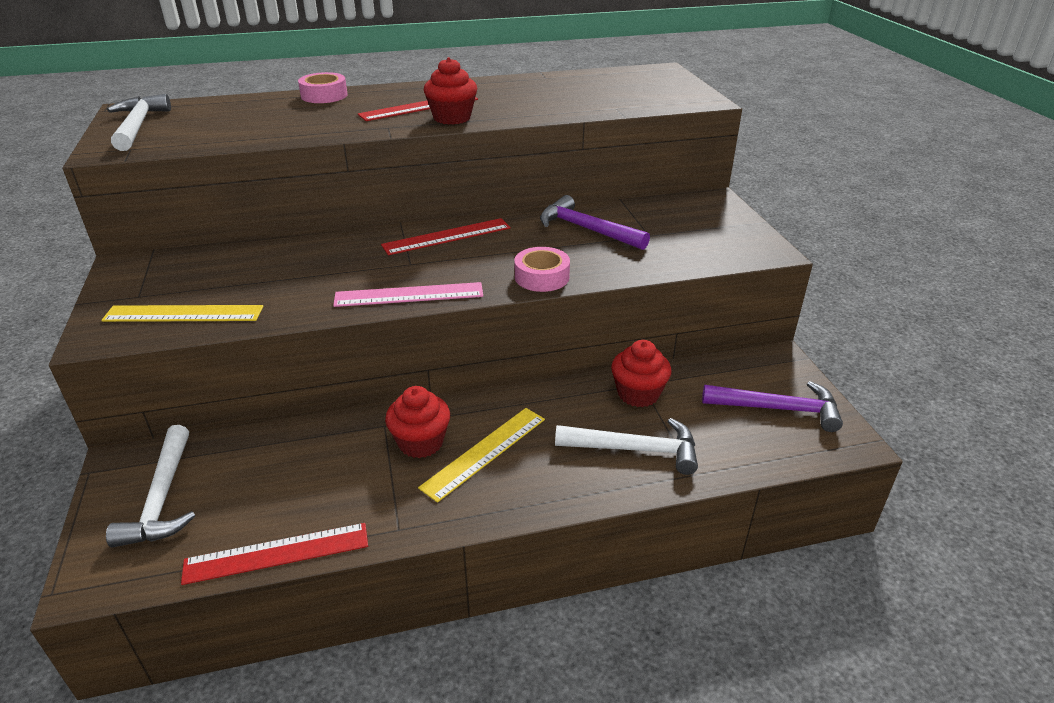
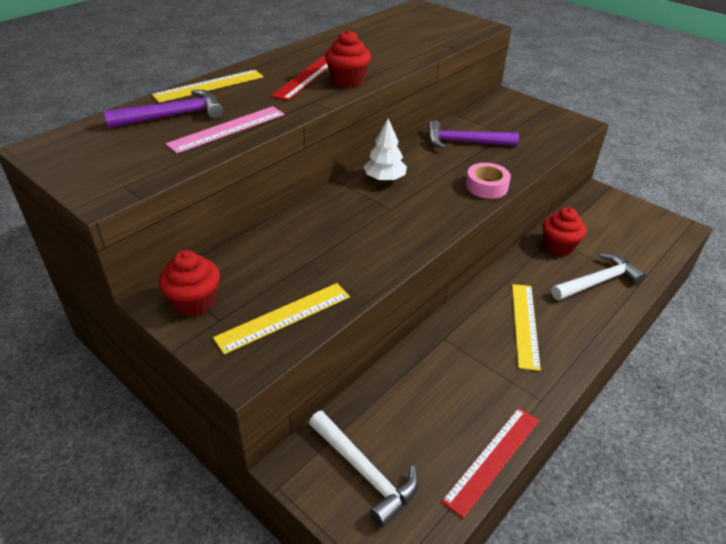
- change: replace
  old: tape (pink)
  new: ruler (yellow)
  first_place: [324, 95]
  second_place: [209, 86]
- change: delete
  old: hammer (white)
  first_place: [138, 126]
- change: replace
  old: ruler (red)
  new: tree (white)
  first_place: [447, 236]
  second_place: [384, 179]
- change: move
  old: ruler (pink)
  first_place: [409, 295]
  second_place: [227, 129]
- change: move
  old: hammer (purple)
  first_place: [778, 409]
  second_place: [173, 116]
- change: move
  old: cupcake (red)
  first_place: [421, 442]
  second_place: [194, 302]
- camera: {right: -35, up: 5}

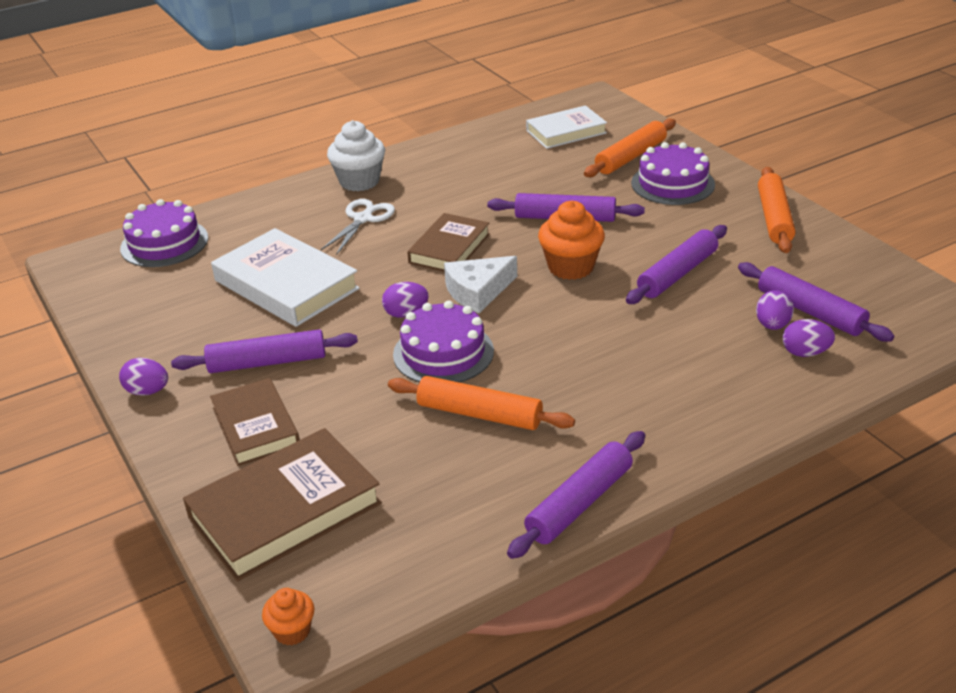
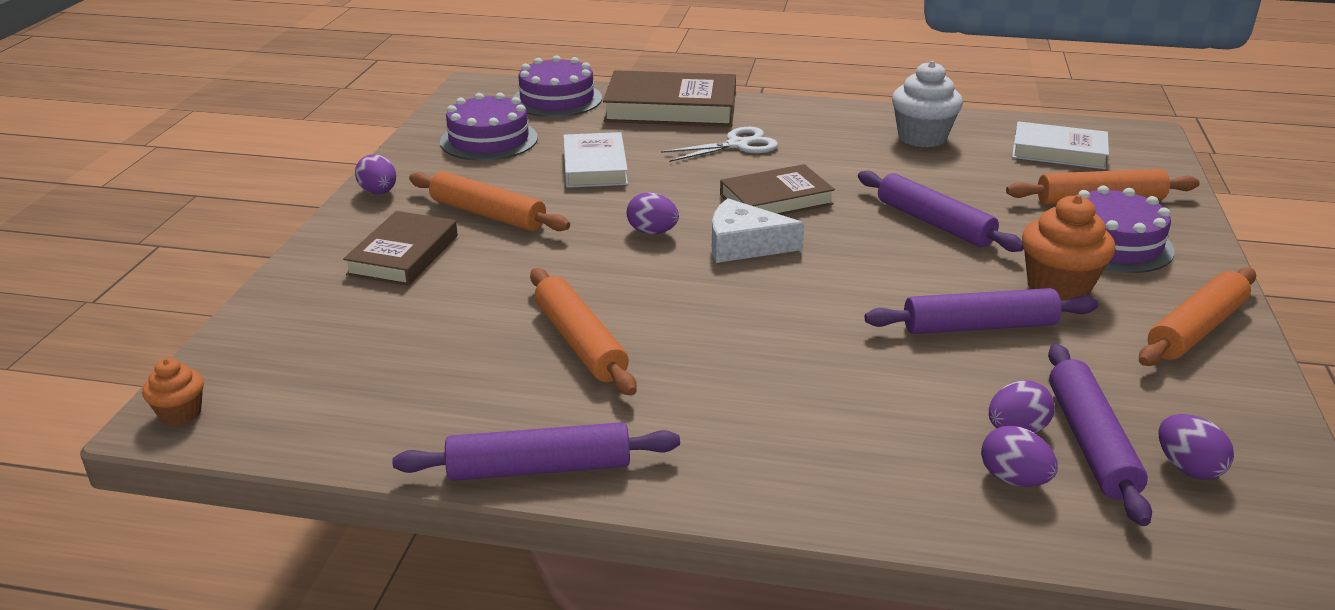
- change: move
  old: cupcake (white)
  first_place: [359, 181]
  second_place: [922, 137]
- change: move
  old: cupcake (orange)
  first_place: [571, 267]
  second_place: [1058, 286]
- change: resize
  old: book (white)
  first_place: [286, 284]
  second_place: [595, 166]
  factor: 0.65
- change: move
  old: cake (purple)
  first_place: [443, 353]
  second_place: [489, 140]
- change: recolor
  old: rolling pin (purple)
  new: rolling pin (orange)
  first_place: [267, 362]
  second_place: [487, 214]
- change: move
  old: book (brown)
  first_place: [285, 510]
  second_place: [671, 108]
- change: insert
  new: egg (purple)
  second_place: [1187, 468]
- camera: {right: 40, up: -5}

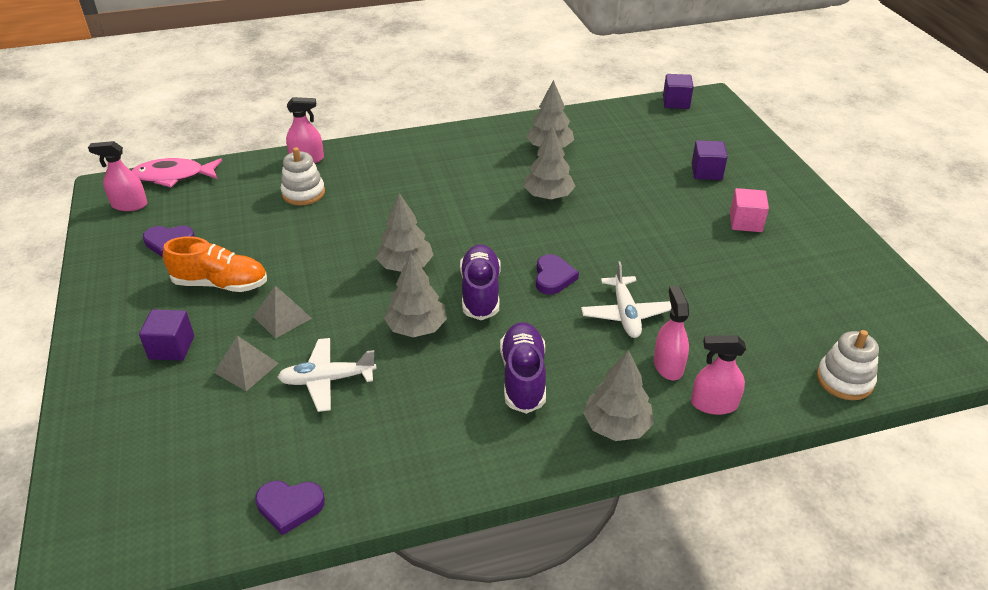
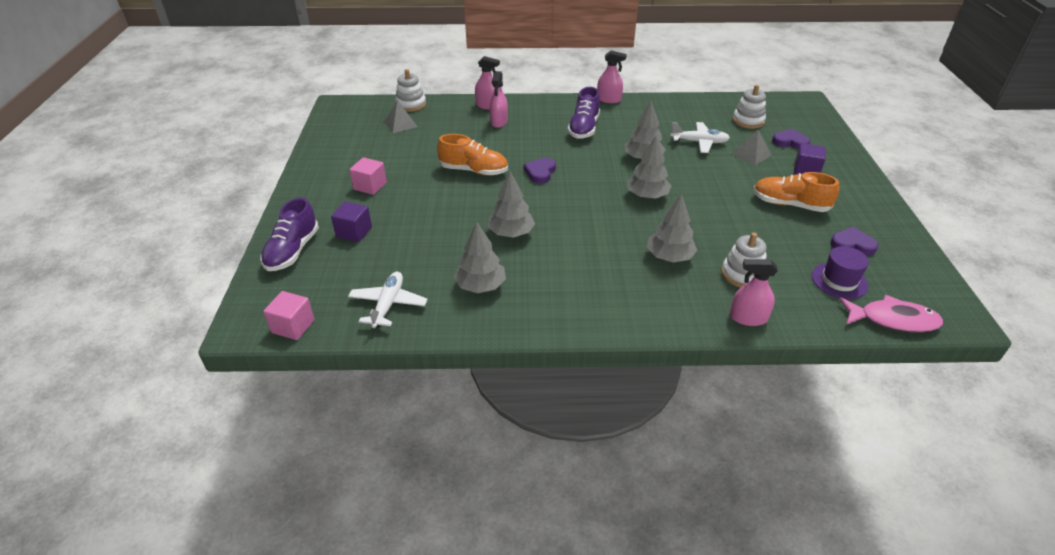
- change: recolor
  old: cube (purple)
  new: cube (pink)
  first_place: [676, 102]
  second_place: [293, 326]
- change: move
  old: spray bottle (pink)
  first_place: [129, 205]
  second_place: [609, 99]
- change: move
  old: shoe (purple)
  first_place: [480, 292]
  second_place: [292, 251]
- change: move
  old: plane (white)
  first_place: [625, 314]
  second_place: [388, 305]
- change: move
  old: pyramid (grey)
  first_place: [282, 317]
  second_place: [400, 124]
- change: move
  old: tree (grey)
  first_place: [616, 426]
  second_place: [669, 257]
- change: move
  old: heart (purple)
  first_place: [289, 506]
  second_place: [790, 142]
- change: insert
  new: stacking toy (white)
  second_place: [748, 121]
- change: insert
  new: shoe (orange)
  second_place: [474, 171]
- change: insert
  new: hat (purple)
  second_place: [839, 281]
- camera: {right: -165, up: 0}

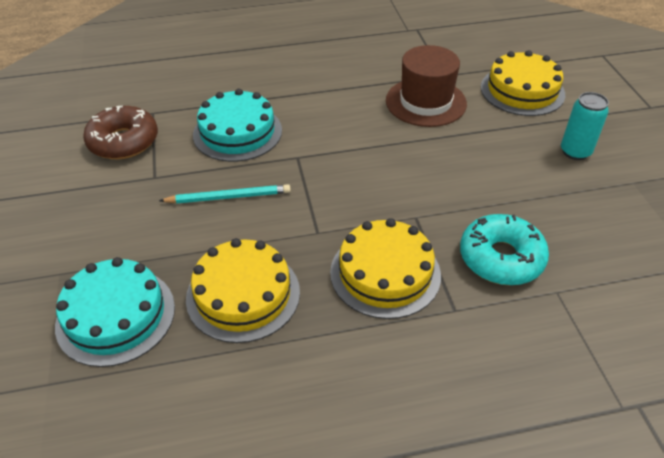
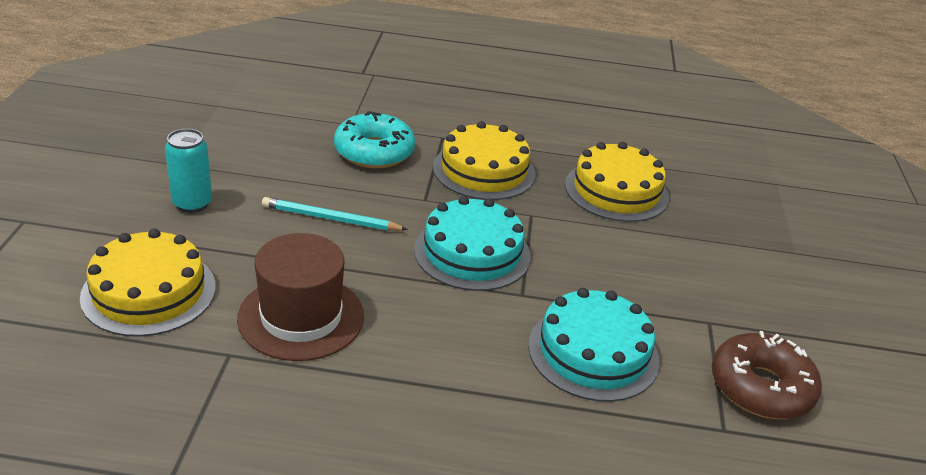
- change: move
  old: pencil (turquoise)
  first_place: [228, 197]
  second_place: [330, 219]
- change: move
  old: cake (turquoise)
  first_place: [116, 316]
  second_place: [472, 252]
- camera: {right: -165, up: -10}

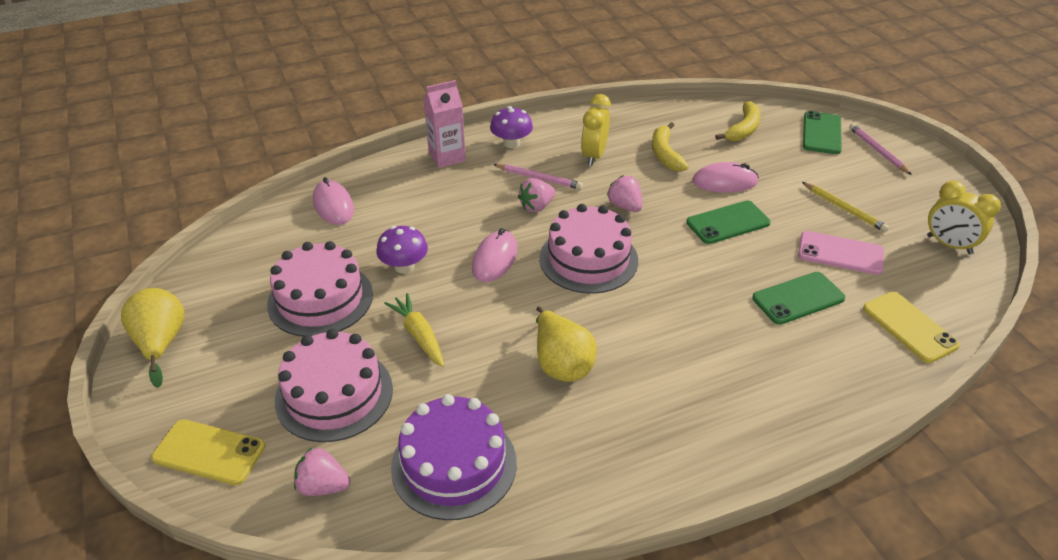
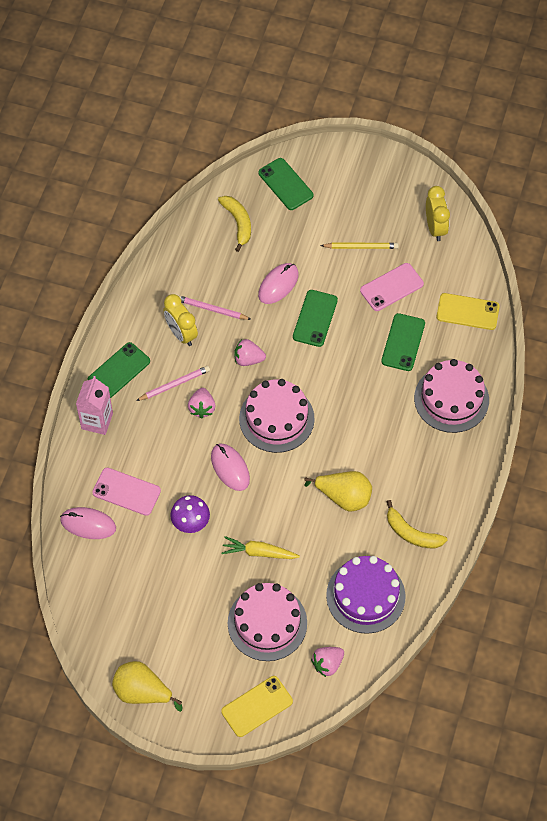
- change: replace
  old: mushroom (purple)
  new: phone (green)
  first_place: [511, 143]
  second_place: [119, 370]
- change: move
  old: banana (yellow)
  first_place: [665, 154]
  second_place: [411, 533]
- change: move
  old: pencil (pink)
  first_place: [877, 151]
  second_place: [211, 309]
- change: rotate
  old: clock (yellow)
  first_place: [949, 245]
  second_place: [435, 228]
  degrees: -90
- change: move
  old: cake (pink)
  first_place: [320, 299]
  second_place: [451, 399]
- change: insert
  new: phone (pink)
  second_place: [126, 492]
- camera: {right: -50, up: 20}

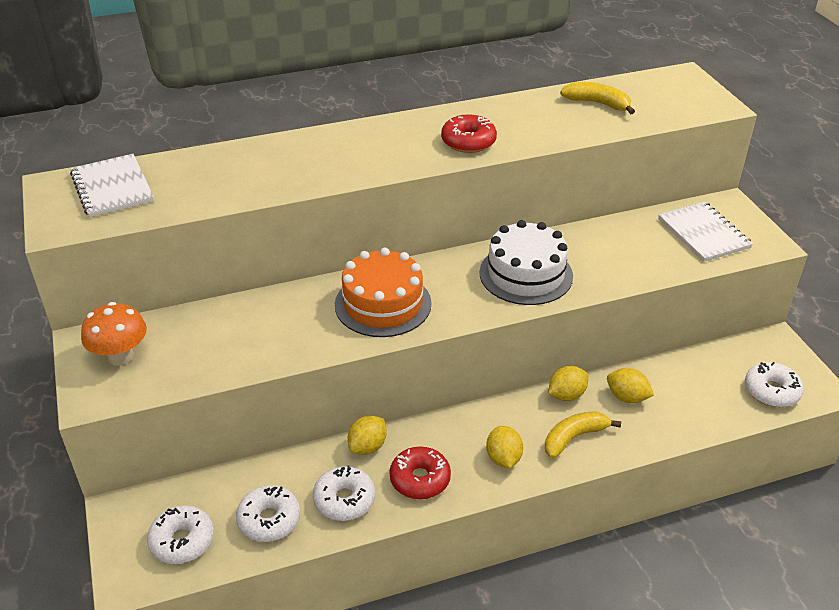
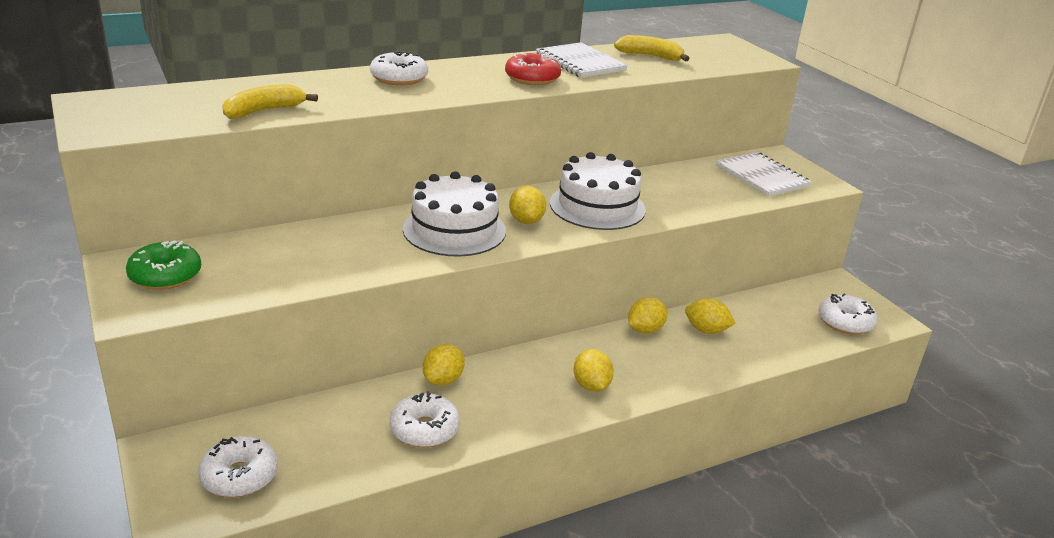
- change: move
  old: notebook (white)
  first_place: [112, 187]
  second_place: [580, 63]
- change: recolor
  old: cake (orange)
  new: cake (white)
  first_place: [383, 304]
  second_place: [454, 230]
- change: replace
  old: mushroom (orange)
  new: donut (green)
  first_place: [121, 356]
  second_place: [165, 276]
- change: move
  old: banana (yellow)
  first_place: [574, 438]
  second_place: [264, 111]
- change: delete
  old: donut (red)
  first_place: [420, 479]
- change: move
  old: donut (white)
  first_place: [269, 520]
  second_place: [399, 78]
- change: insert
  new: lemon (yellow)
  second_place: [526, 221]
- camera: {right: -10, up: -10}

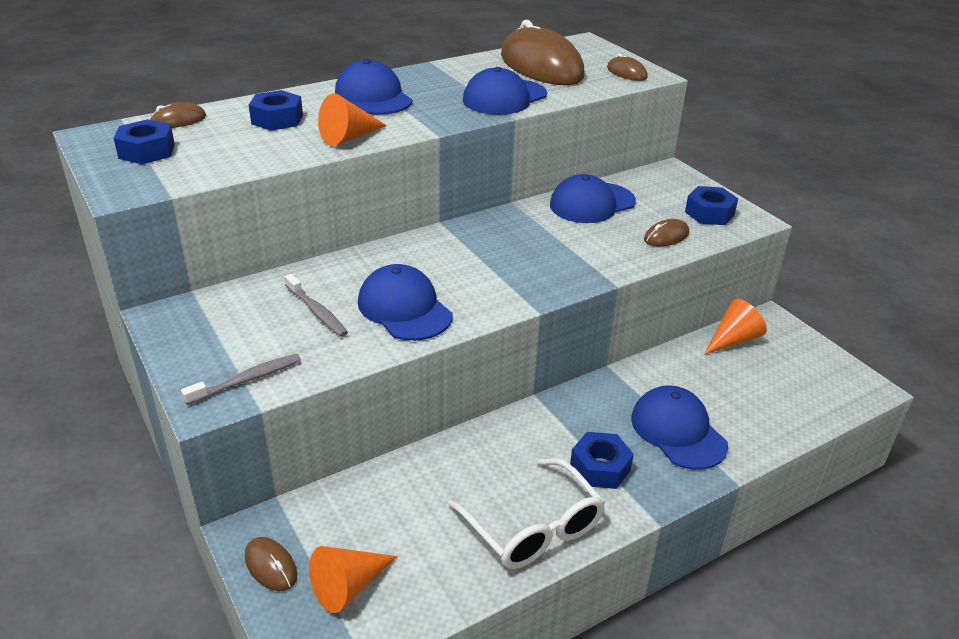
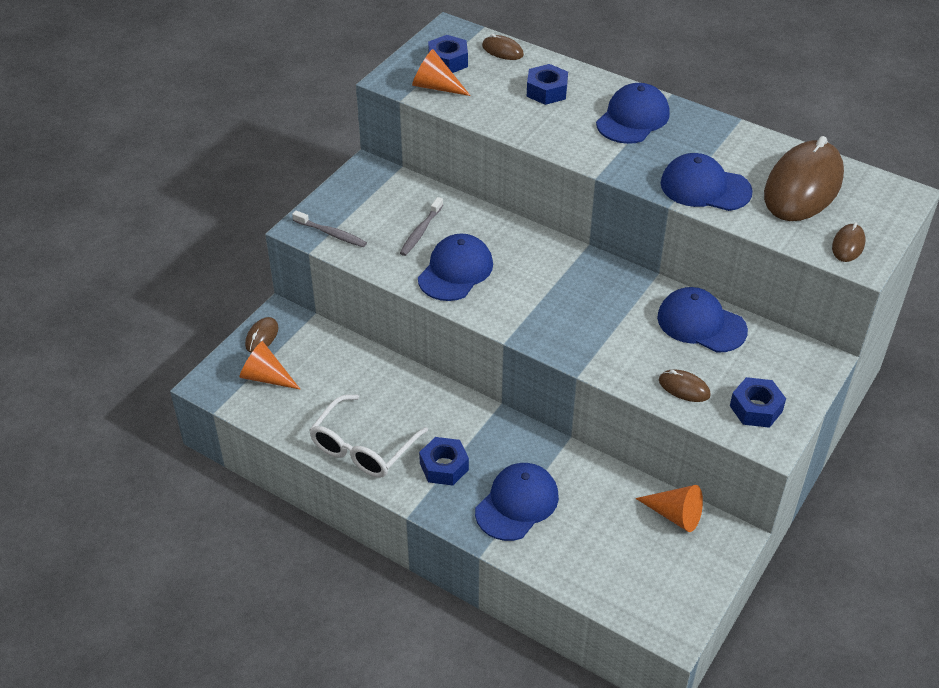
- change: move
  old: cone (orange)
  first_place: [349, 137]
  second_place: [436, 86]
- camera: {right: 65, up: 10}

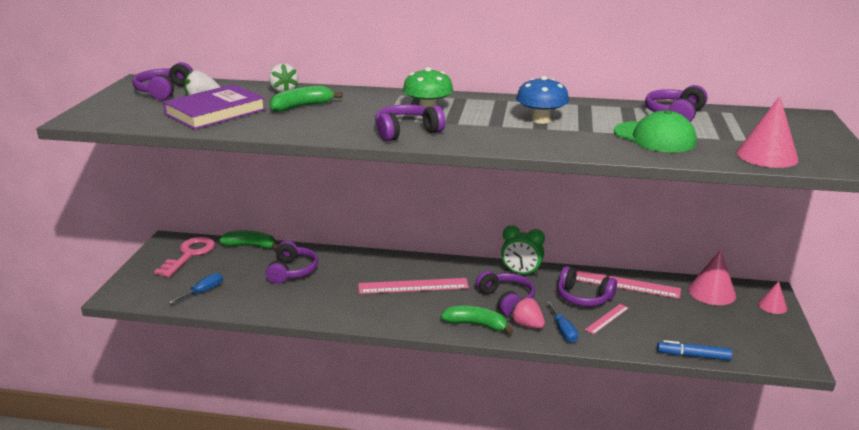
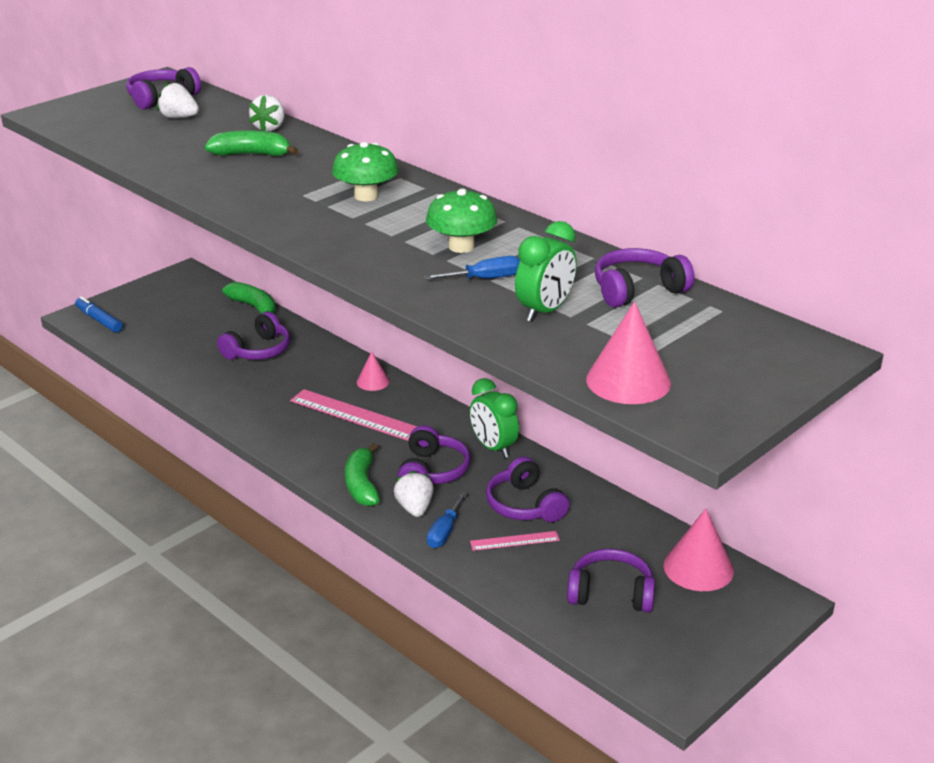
- change: recolor
  old: mushroom (blue)
  new: mushroom (green)
  first_place: [541, 120]
  second_place: [461, 247]
- change: delete
  old: book (purple)
  first_place: [215, 112]
- change: move
  old: headphones (purple)
  first_place: [406, 132]
  second_place: [611, 593]
- change: replace
  old: cap (green)
  new: clock (green)
  first_place: [654, 137]
  second_place: [544, 311]
- change: delete
  old: key (pink)
  first_place: [189, 255]
- change: delete
  old: ruler (pink)
  first_place: [623, 284]
- change: move
  old: screwdriver (blue)
  first_place: [203, 291]
  second_place: [484, 279]
- change: move
  old: cone (pink)
  first_place: [772, 306]
  second_place: [373, 381]
- change: recolor
  old: strawberry (pink)
  new: strawberry (white)
  first_place: [527, 325]
  second_place: [414, 508]
- change: rotate
  old: banana (green)
  first_place: [476, 325]
  second_place: [362, 485]
  degrees: -150
- change: move
  old: marker (blue)
  first_place: [693, 356]
  second_place: [99, 320]
- camera: {right: 35, up: 5}

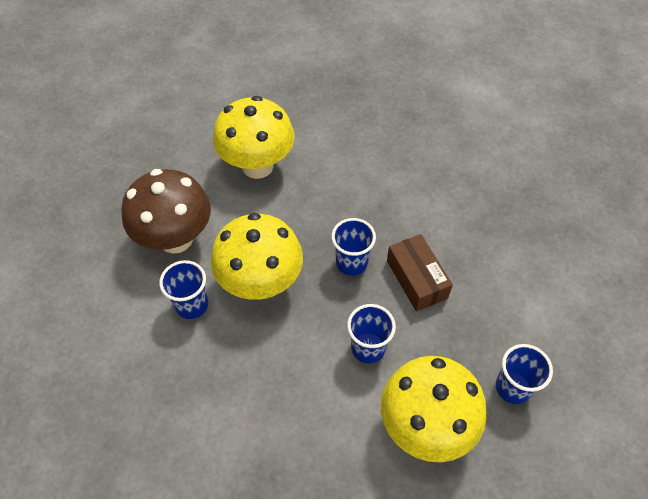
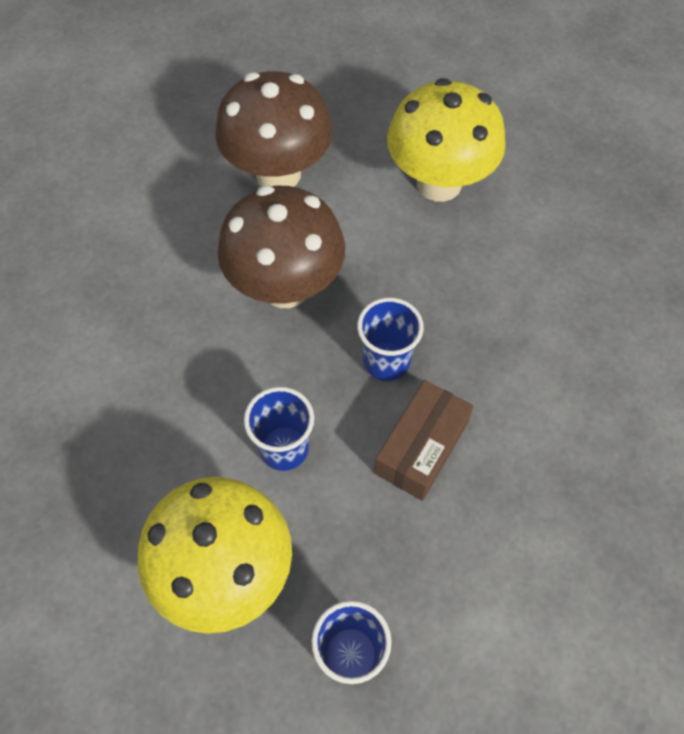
- change: recolor
  old: mushroom (yellow)
  new: mushroom (brown)
  first_place: [261, 283]
  second_place: [285, 287]
- change: delete
  old: cup (blue)
  first_place: [192, 305]
- camera: {right: 55, up: 5}

